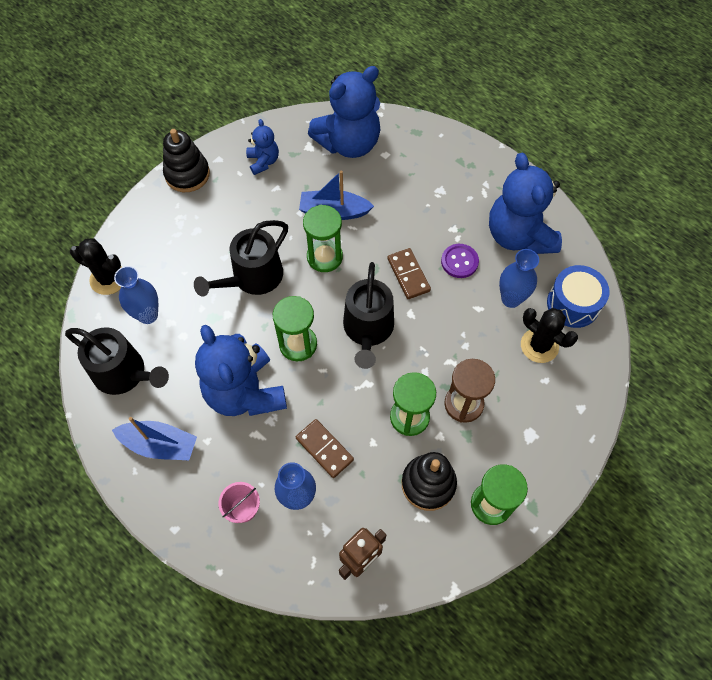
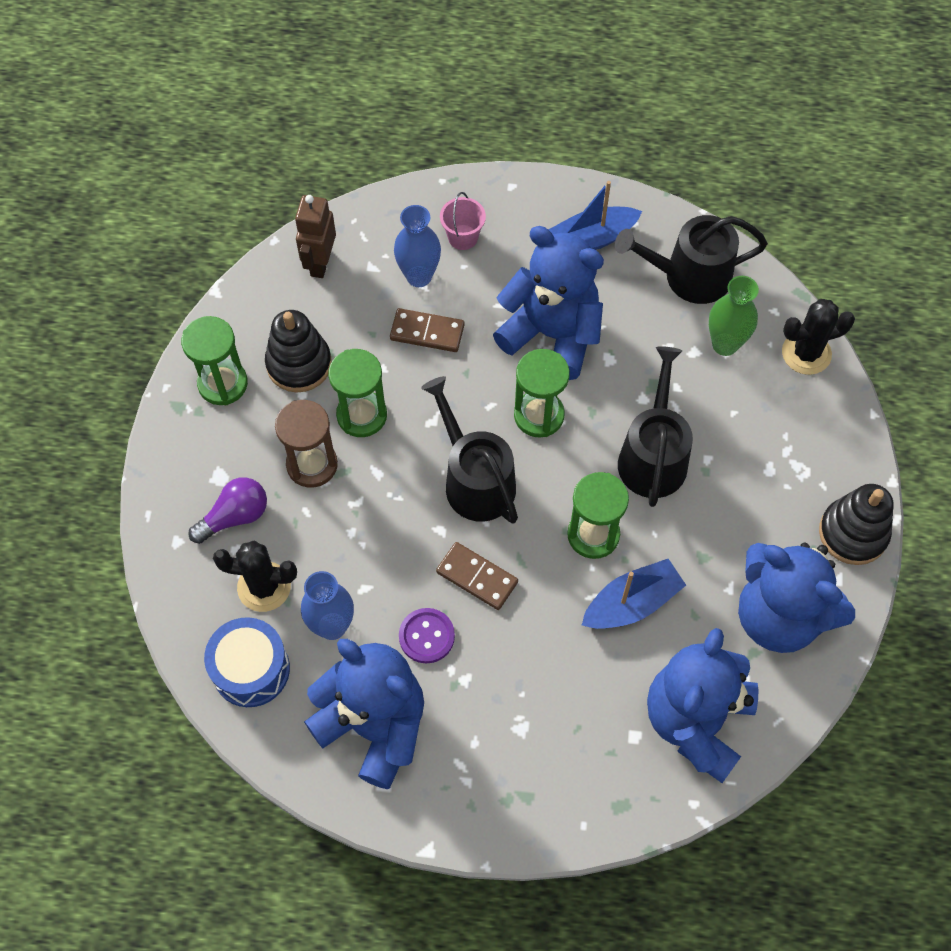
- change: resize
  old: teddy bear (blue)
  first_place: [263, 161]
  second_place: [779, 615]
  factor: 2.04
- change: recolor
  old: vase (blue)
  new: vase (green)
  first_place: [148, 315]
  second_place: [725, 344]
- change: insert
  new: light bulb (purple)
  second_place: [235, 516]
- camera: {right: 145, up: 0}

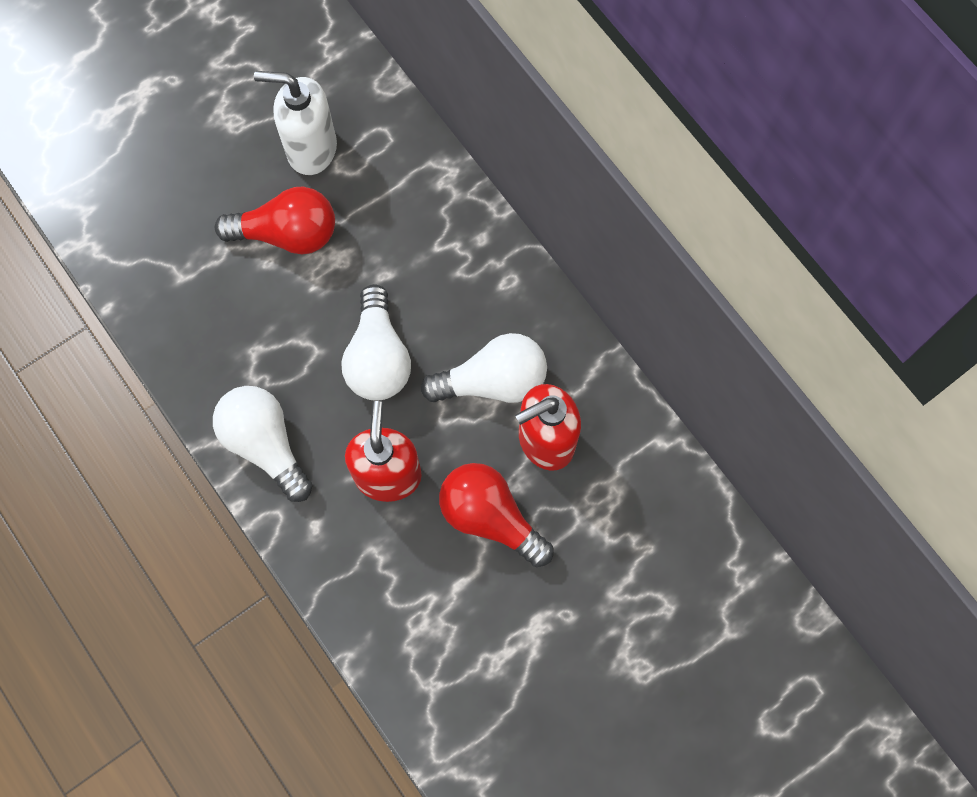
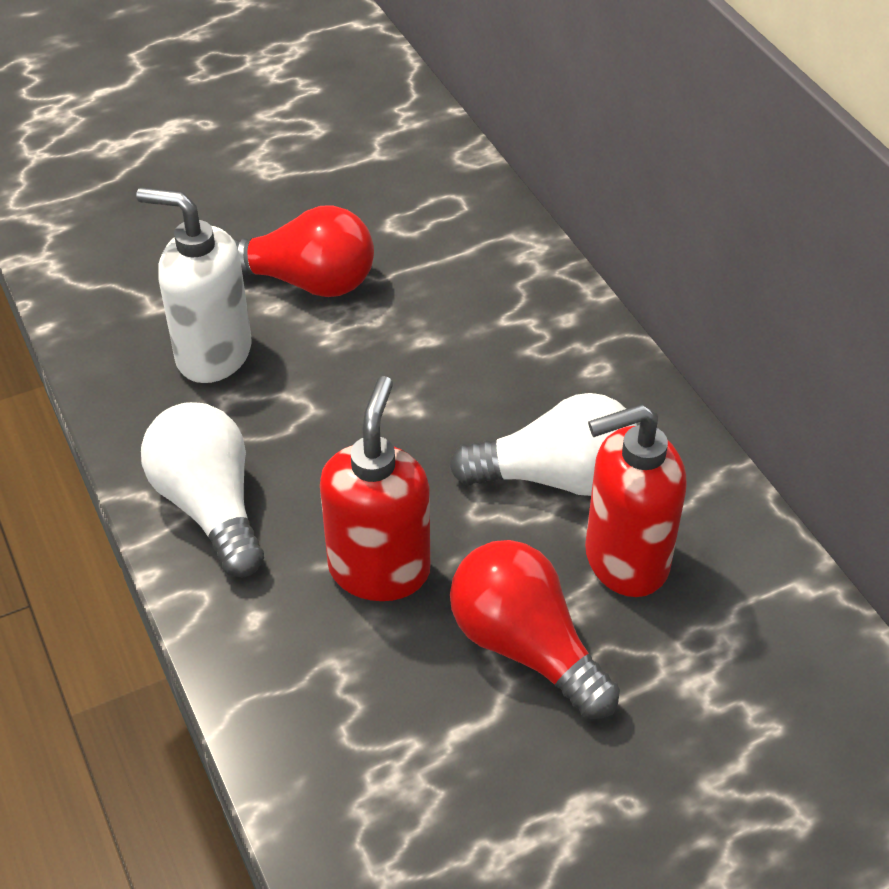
- change: move
  old: soap dispenser (white)
  first_place: [311, 149]
  second_place: [213, 354]
- change: delete
  old: light bulb (white)
  first_place: [378, 357]
- camera: {right: 10, up: -25}

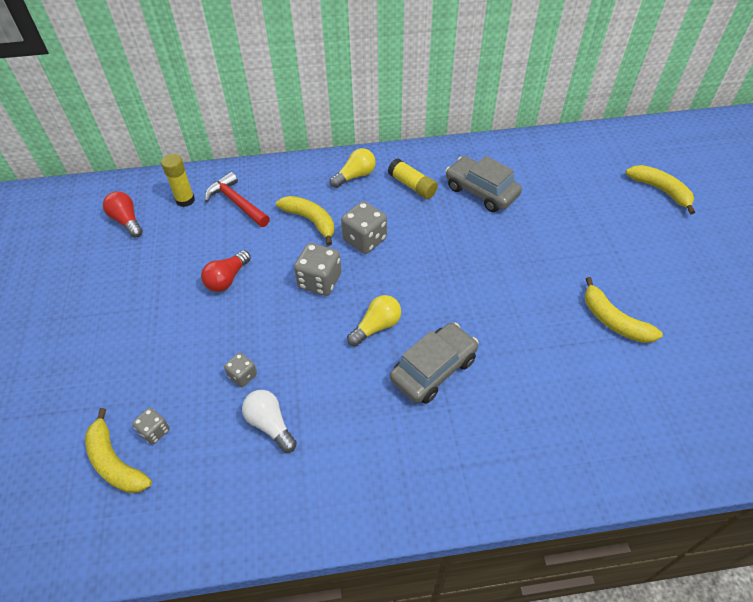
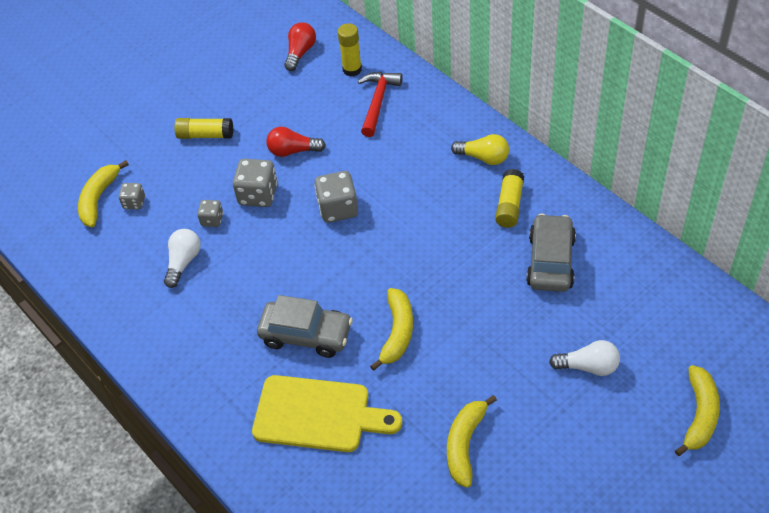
- change: move
  old: banana (yellow)
  first_place: [310, 221]
  second_place: [397, 332]
- change: move
  old: dice (grey)
  first_place: [364, 240]
  second_place: [258, 195]
- change: delete
  old: light bulb (yellow)
  first_place: [376, 326]
- change: insert
  new: glue stick (yellow)
  second_place: [205, 135]
- change: insert
  new: light bulb (white)
  second_place: [588, 366]
- change: insert
  new: cutting board (yellow)
  second_place: [318, 414]
- camera: {right: 60, up: 0}

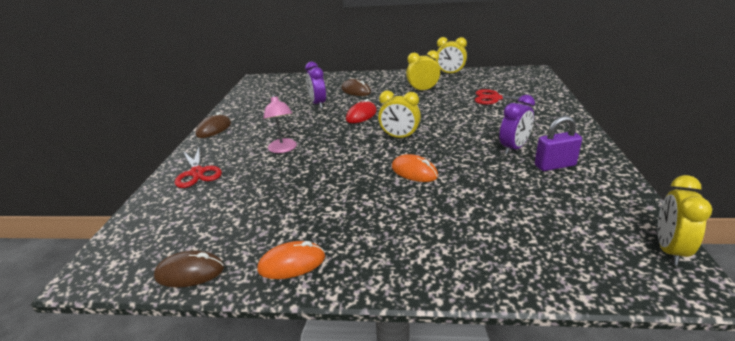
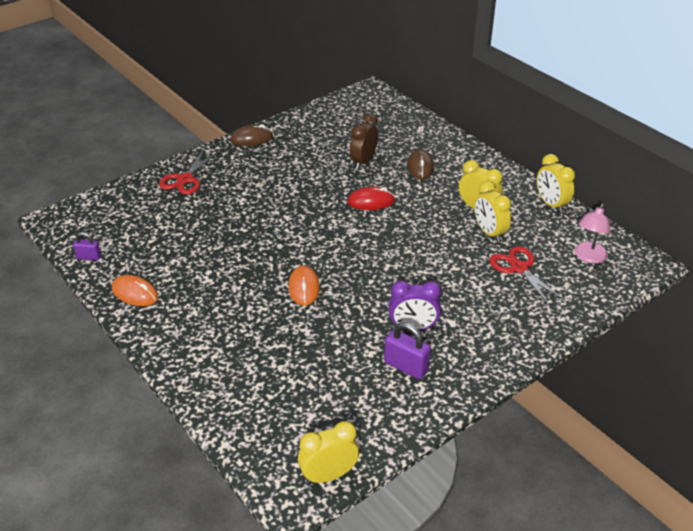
- change: recolor
  old: clock (purple)
  new: clock (brown)
  first_place: [318, 104]
  second_place: [363, 162]
- change: move
  old: clock (yellow)
  first_place: [399, 137]
  second_place: [489, 232]
- change: move
  old: lamp (pink)
  first_place: [283, 149]
  second_place: [588, 257]
- change: replace
  old: mouse (brown)
  new: padlock (purple)
  first_place: [190, 272]
  second_place: [89, 257]
- camera: {right: 45, up: 10}

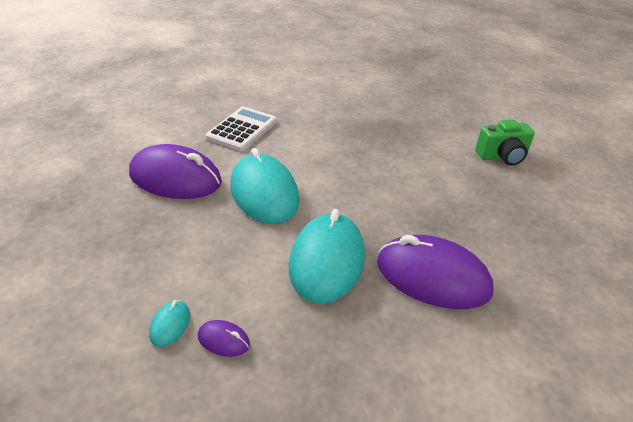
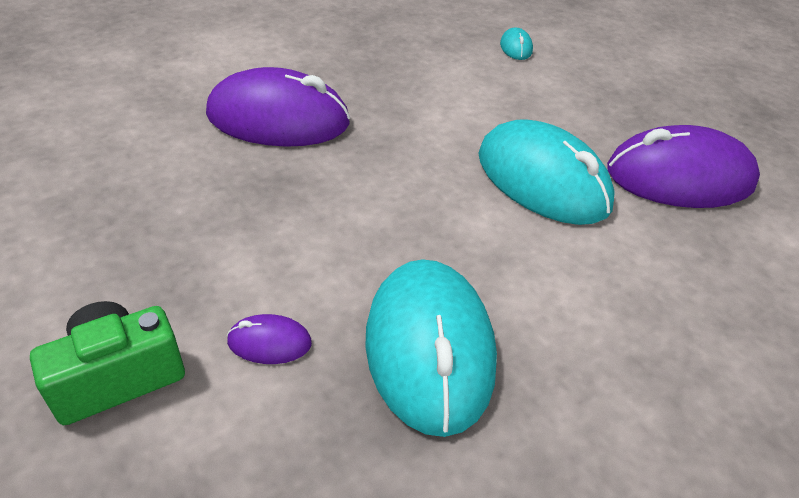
- change: delete
  old: calculator (white)
  first_place: [242, 129]
- change: move
  old: mouse (turquoise)
  first_place: [326, 261]
  second_place: [429, 348]
- change: move
  old: mouse (purple)
  first_place: [223, 340]
  second_place: [269, 342]
- camera: {right: 160, up: 5}

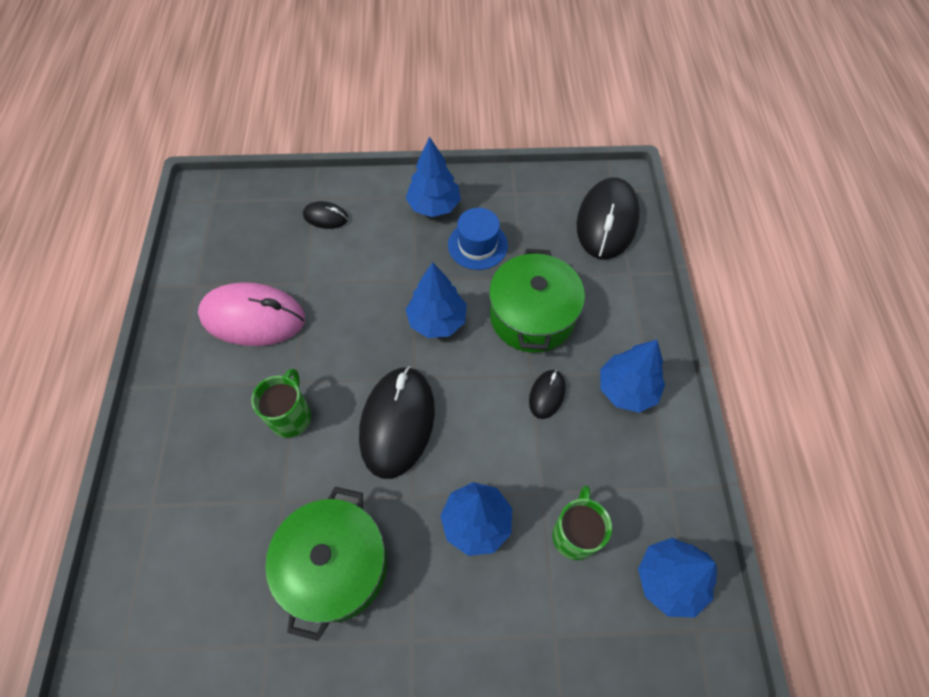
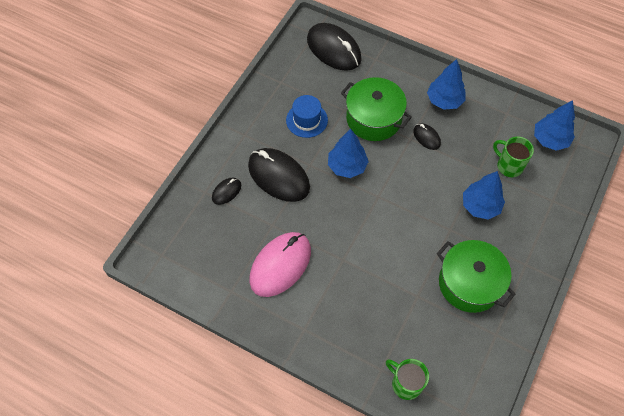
- change: delete
  old: tree (blue)
  first_place: [434, 206]
- change: move
  old: mouse (black)
  first_place: [397, 422]
  second_place: [278, 176]
- change: move
  old: mug (green)
  first_place: [291, 416]
  second_place: [405, 384]
- camera: {right: -60, up: 0}

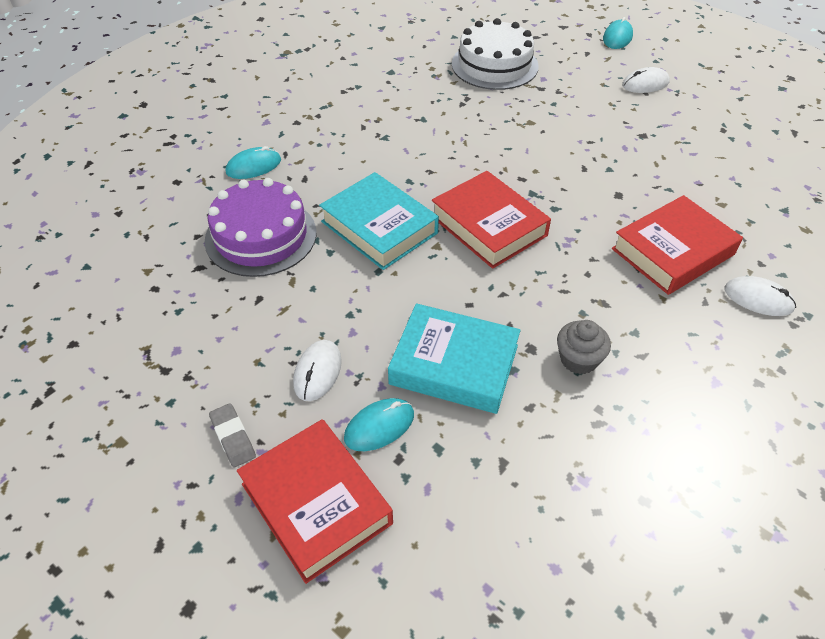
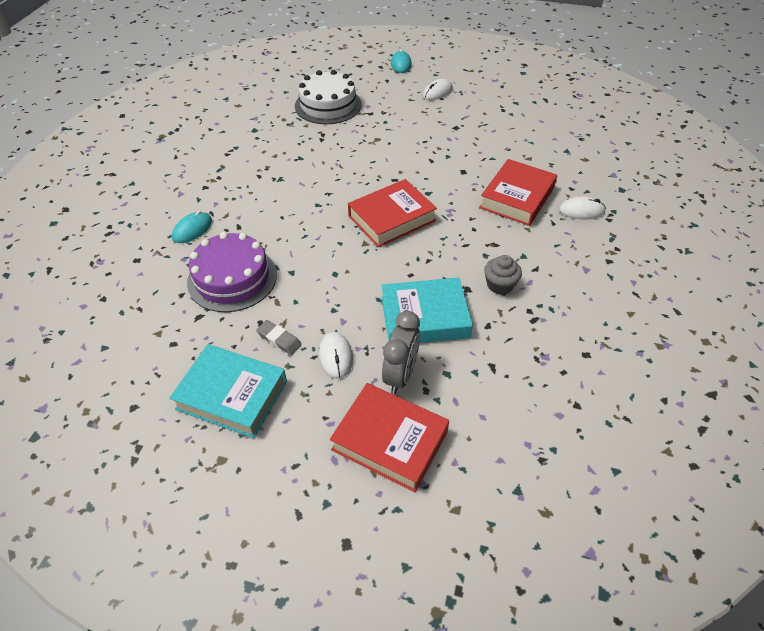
- change: rotate
  old: book (red)
  first_place: [488, 226]
  second_place: [392, 218]
  degrees: -60
- change: move
  old: book (turquoise)
  first_place: [379, 227]
  second_place: [232, 395]
- change: replace
  old: mouse (turquoise)
  new: clock (grey)
  first_place: [379, 426]
  second_place: [400, 375]
- change: move
  old: eraser (grey)
  first_place: [233, 437]
  second_place: [279, 339]
- camera: {right: -25, up: 0}

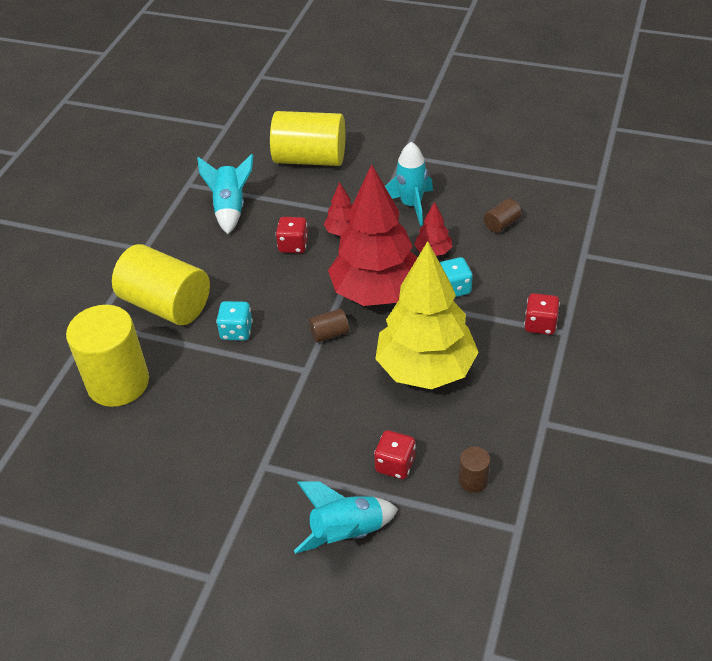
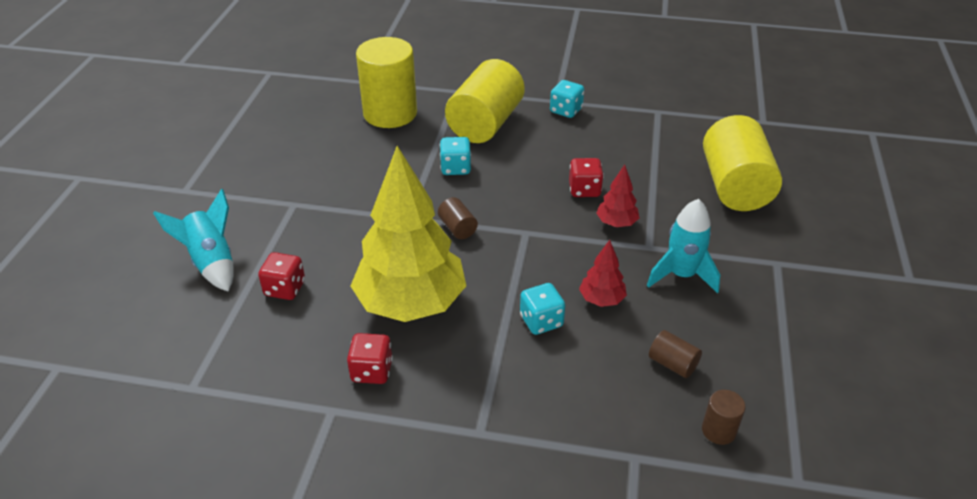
- change: delete
  old: rocket (turquoise)
  first_place: [230, 208]
- change: delete
  old: tree (red)
  first_place: [376, 292]
- change: move
  old: dice (red)
  first_place: [540, 324]
  second_place: [372, 371]
- change: move
  old: cylinder (brown)
  first_place: [473, 480]
  second_place: [718, 430]
- change: insert
  new: dice (turquoise)
  second_place: [566, 110]
- camera: {right: 80, up: -5}

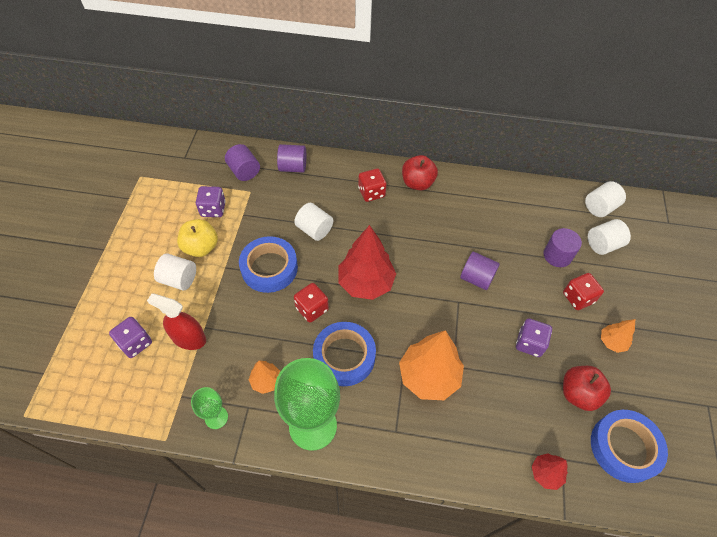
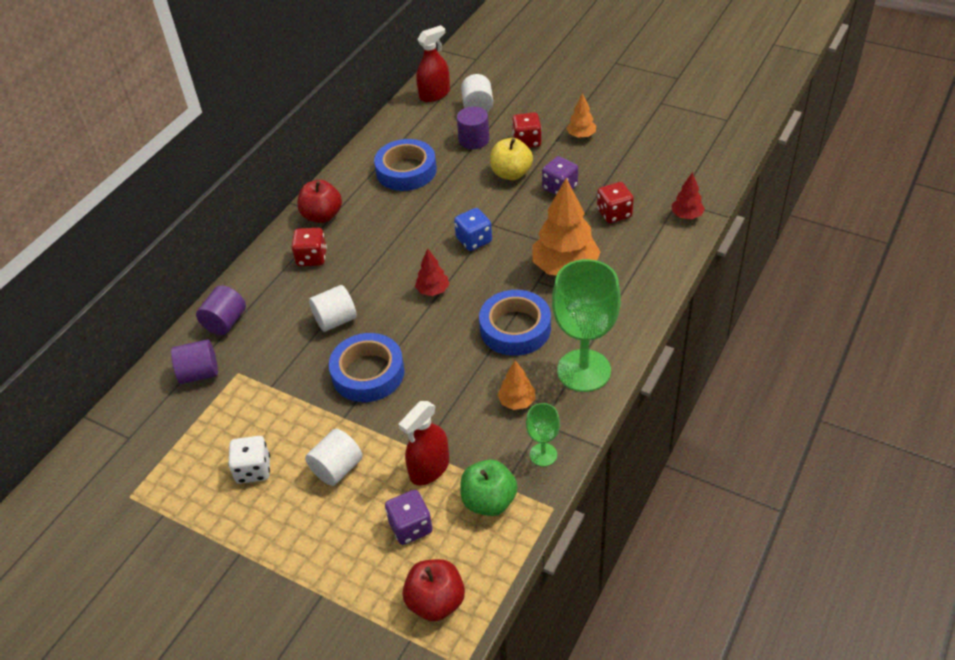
- change: replace
  old: cylinder (white)
  new: spray bottle (red)
  first_place: [600, 207]
  second_place: [434, 94]
- change: delete
  old: dice (purple)
  first_place: [213, 209]
- change: move
  old: apple (yellow)
  first_place: [201, 247]
  second_place: [511, 173]
- change: resize
  old: tree (red)
  first_place: [365, 283]
  second_place: [433, 290]
  factor: 0.5
- change: delete
  old: cylinder (purple)
  first_place: [476, 278]
- change: move
  old: dice (red)
  first_place: [312, 309]
  second_place: [614, 213]
- change: move
  old: apple (red)
  first_place: [578, 394]
  second_place: [436, 601]
- change: move
  old: tape (blue)
  first_place: [624, 447]
  second_place: [406, 171]
- change: insert
  new: dice (blue)
  second_place: [474, 240]
- change: insert
  new: dice (white)
  second_place: [253, 470]
- change: insert
  new: apple (green)
  second_place: [489, 501]
- camera: {right: -65, up: -10}

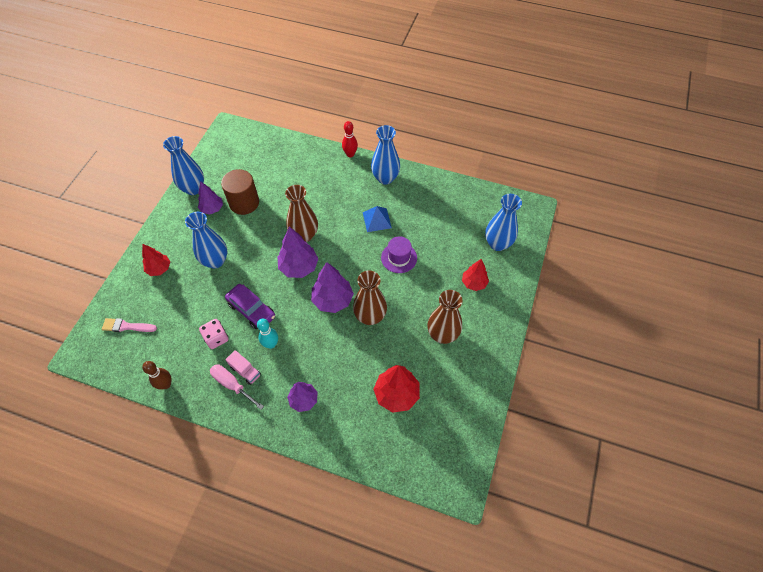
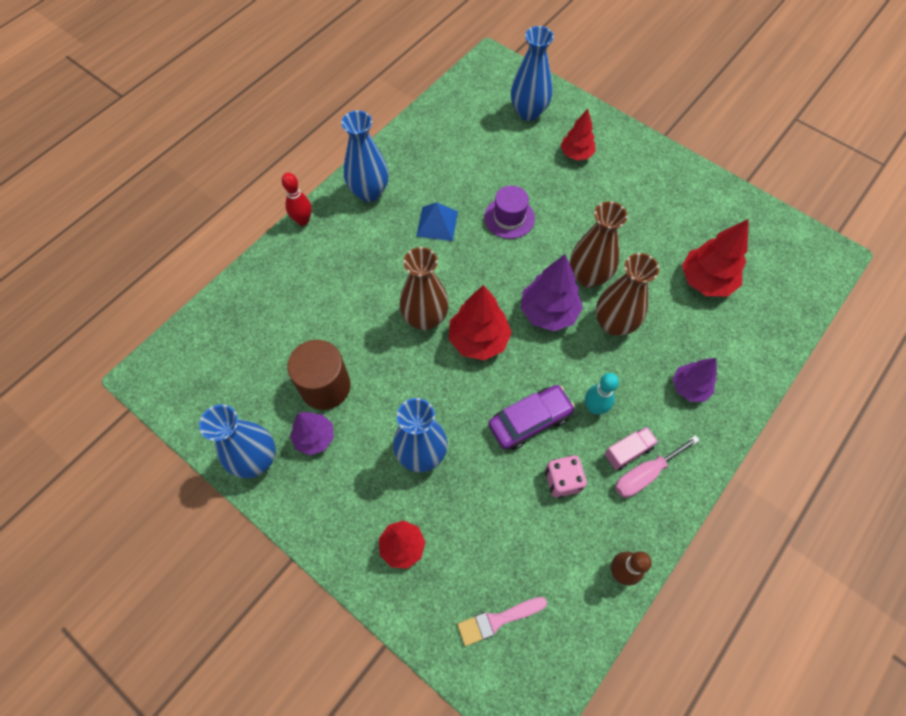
- change: recolor
  old: tree (purple)
  new: tree (red)
  first_place: [299, 267]
  second_place: [478, 340]
- change: move
  old: vase (brown)
  first_place: [442, 334]
  second_place: [614, 324]
- change: rotate
  old: brush (pink)
  first_place: [126, 326]
  second_place: [497, 620]
  degrees: 45
- camera: {right: -70, up: 5}

